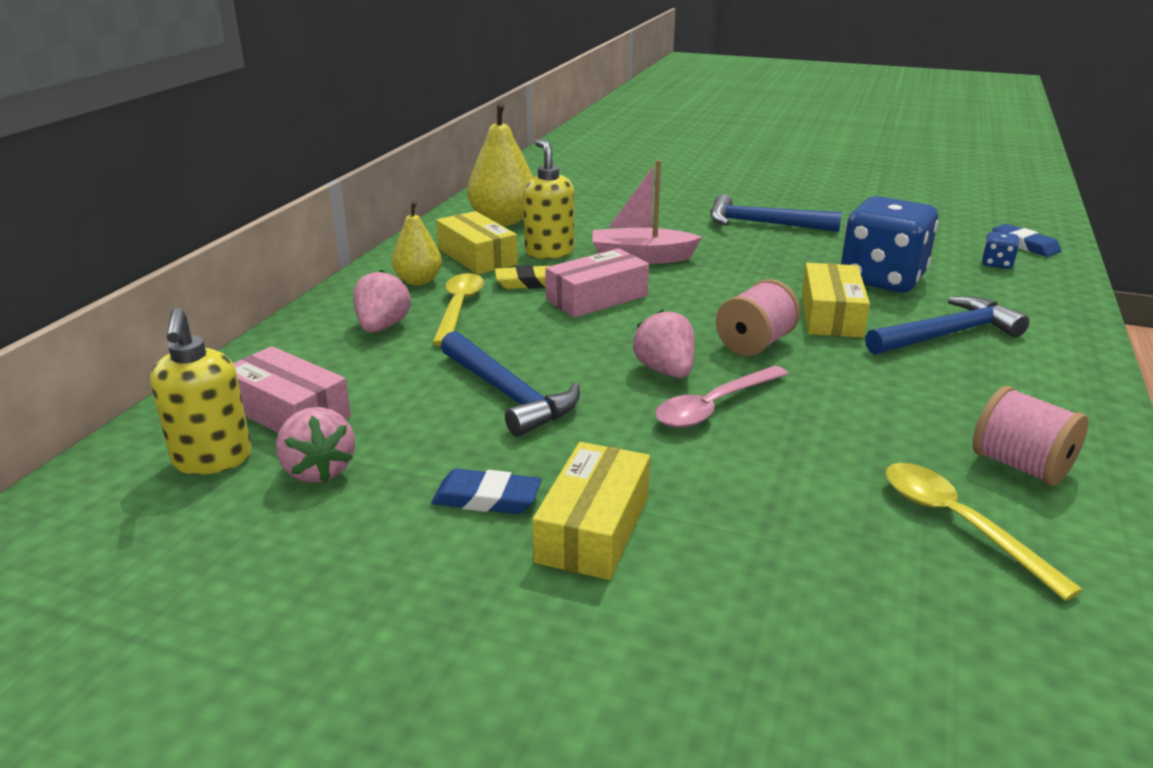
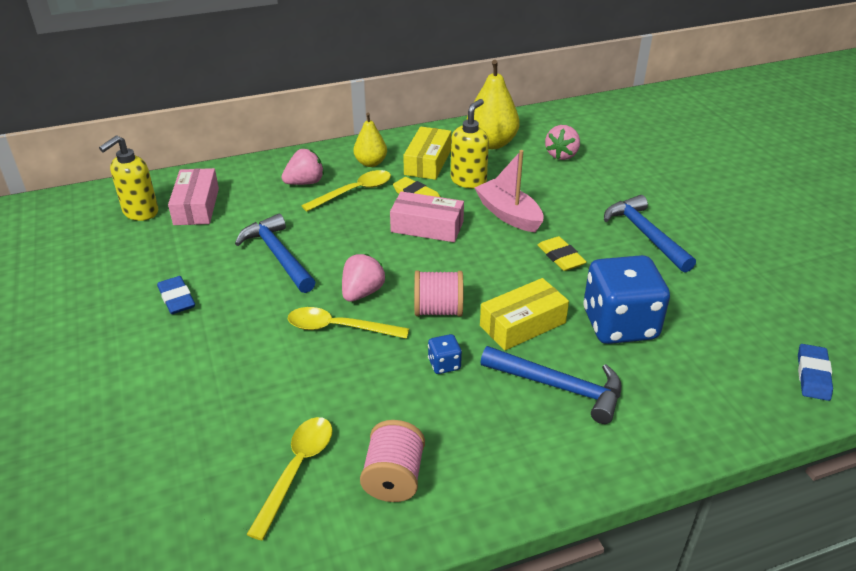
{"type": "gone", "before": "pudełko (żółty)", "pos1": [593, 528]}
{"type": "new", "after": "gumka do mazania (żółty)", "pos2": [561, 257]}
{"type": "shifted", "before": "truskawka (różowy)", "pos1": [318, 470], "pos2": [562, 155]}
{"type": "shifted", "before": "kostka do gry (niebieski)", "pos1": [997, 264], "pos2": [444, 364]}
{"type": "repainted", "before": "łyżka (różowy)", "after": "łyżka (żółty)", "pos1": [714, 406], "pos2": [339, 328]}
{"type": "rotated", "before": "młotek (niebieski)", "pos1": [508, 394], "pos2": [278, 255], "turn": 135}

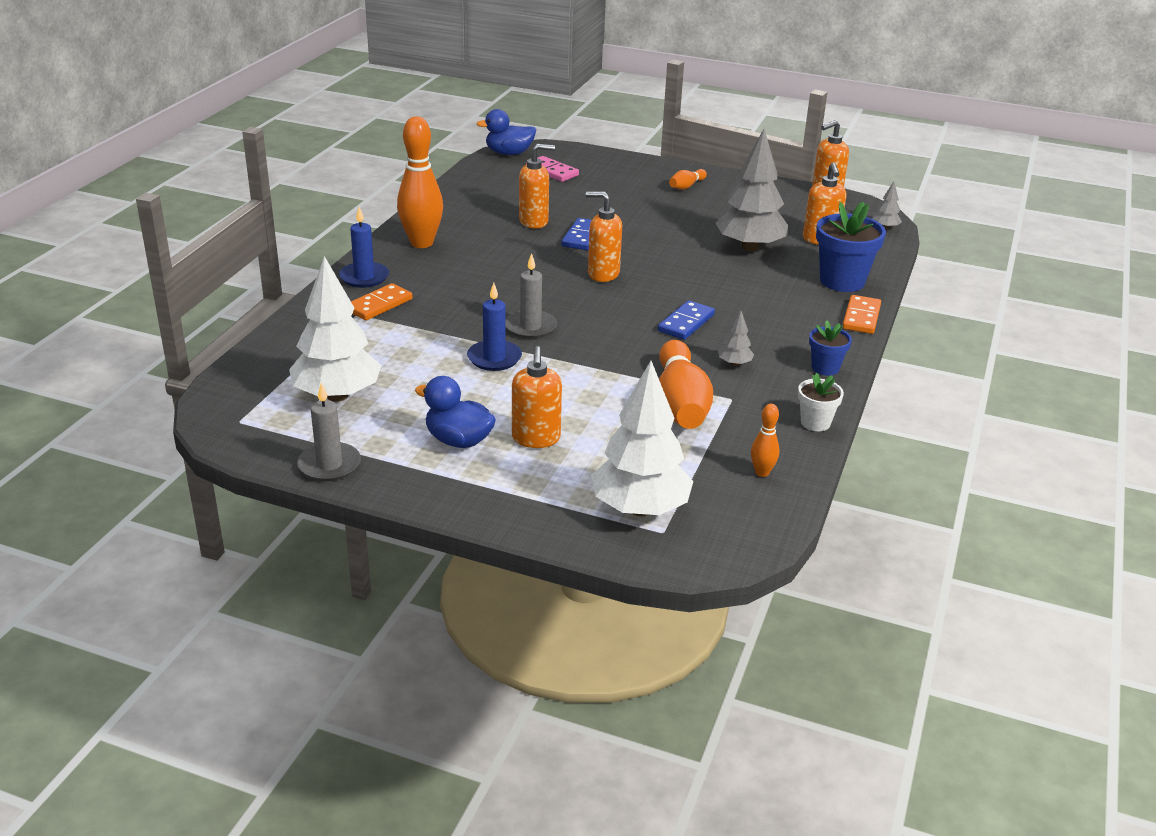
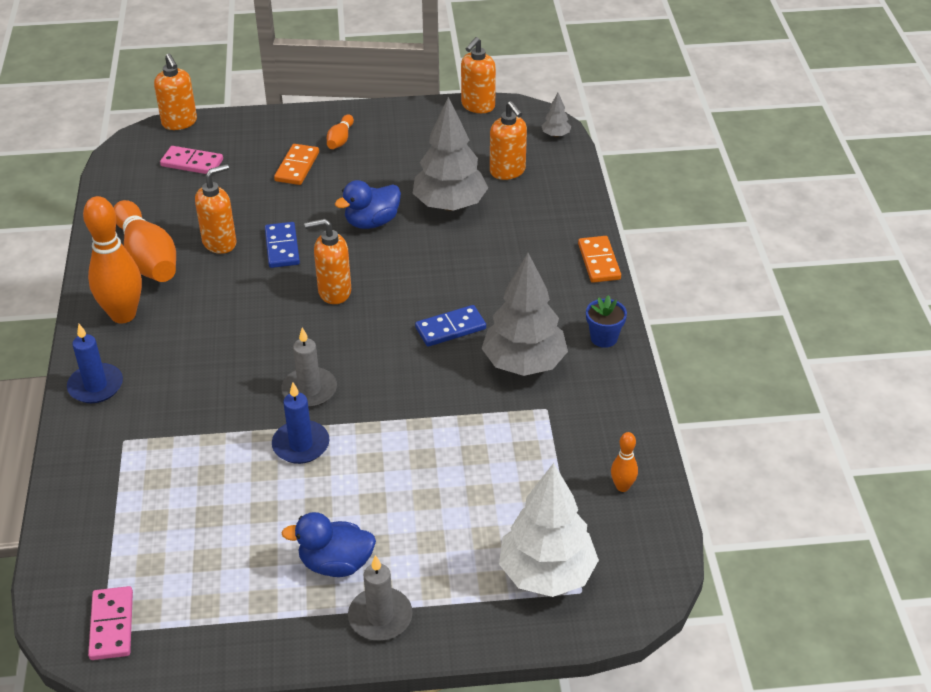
{"type": "gone", "before": "drzewko (biały)", "pos1": [337, 395]}
{"type": "gone", "before": "doniczka (biały)", "pos1": [815, 423]}
{"type": "gone", "before": "doniczka (niebieski)", "pos1": [842, 281]}
{"type": "new", "after": "kostka domina (różowy)", "pos2": [111, 625]}
{"type": "shifted", "before": "świeca (szary)", "pos1": [329, 465], "pos2": [380, 617]}
{"type": "shifted", "before": "kostka domina (pomarańczowy)", "pos1": [379, 305], "pos2": [297, 167]}
{"type": "shifted", "before": "kaczka (niebieski)", "pos1": [509, 153], "pos2": [372, 222]}
{"type": "shifted", "before": "dozownik mydła (pomarańczowy)", "pos1": [536, 439], "pos2": [179, 122]}
{"type": "shifted", "before": "kręgiel (pomarańczowy)", "pos1": [680, 404], "pos2": [147, 257]}
{"type": "rotated", "before": "kostka domina (niebieski)", "pos1": [686, 323], "pos2": [450, 328], "turn": 60}
{"type": "scaled", "before": "drzewko (szary)", "pos1": [734, 364], "pos2": [524, 364], "scale": 2.36}

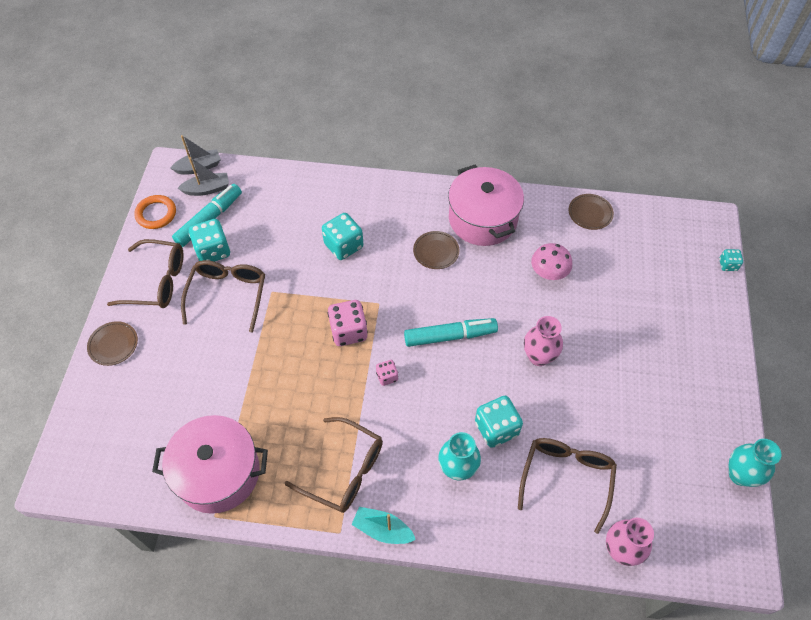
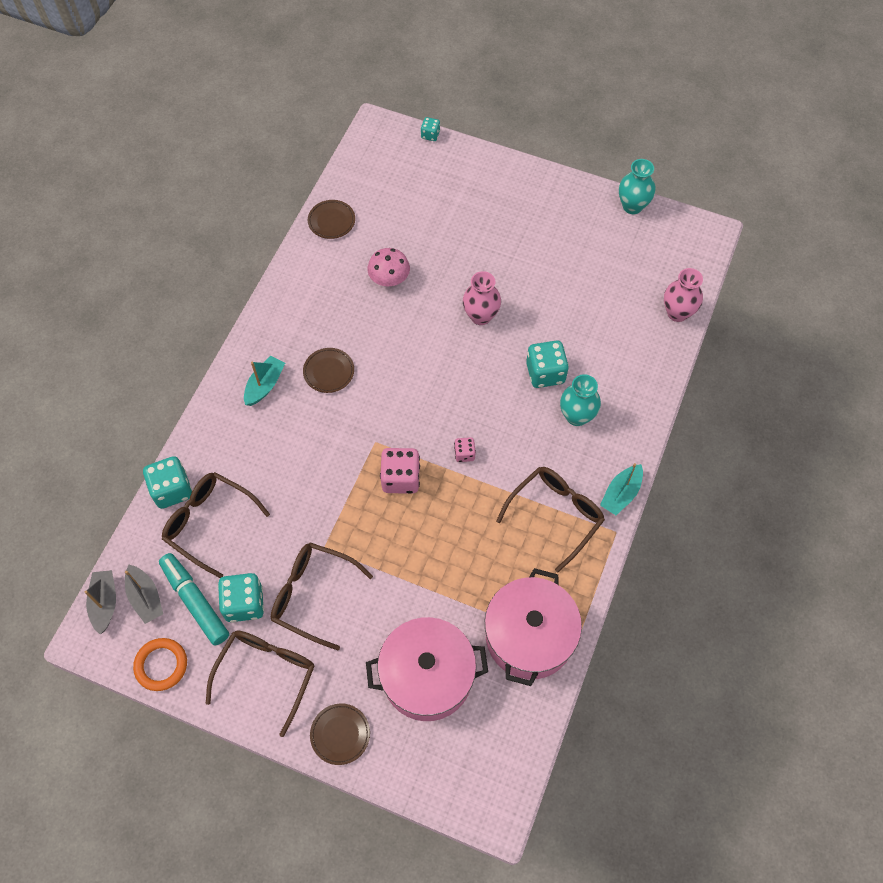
{"type": "gone", "before": "flamaster (turkusowy)", "pos1": [450, 336]}
{"type": "new", "after": "łódka (turkusowy)", "pos2": [265, 385]}
{"type": "shifted", "before": "kostka do gry (turkusowy)", "pos1": [343, 246], "pos2": [172, 490]}
{"type": "shifted", "before": "garnek (różowy)", "pos1": [483, 219], "pos2": [427, 676]}
{"type": "shifted", "before": "okulary (brązowy)", "pos1": [566, 478], "pos2": [209, 523]}
{"type": "rotated", "before": "łódka (szary)", "pos1": [207, 189], "pos2": [145, 598], "turn": 150}

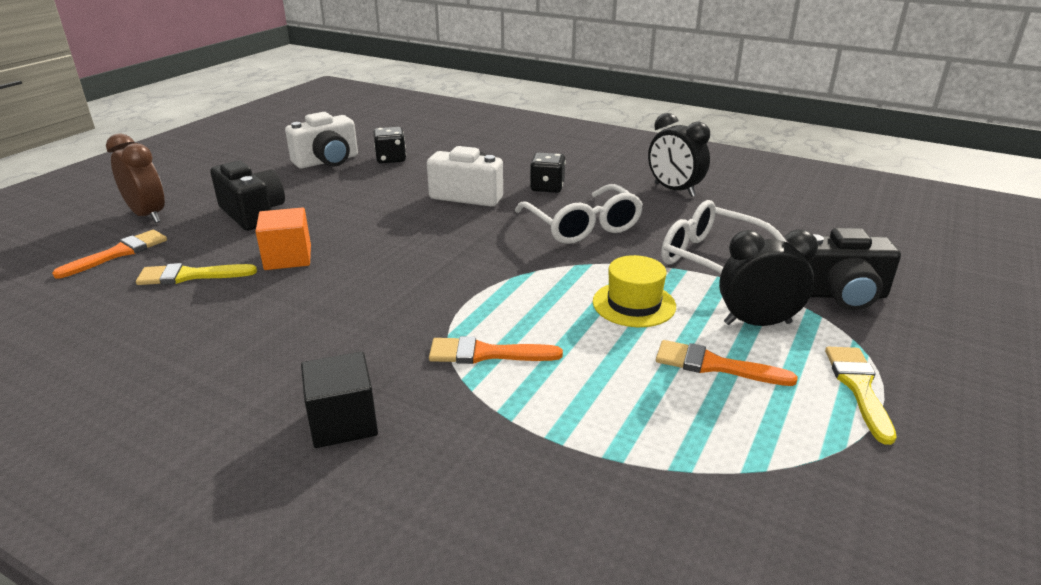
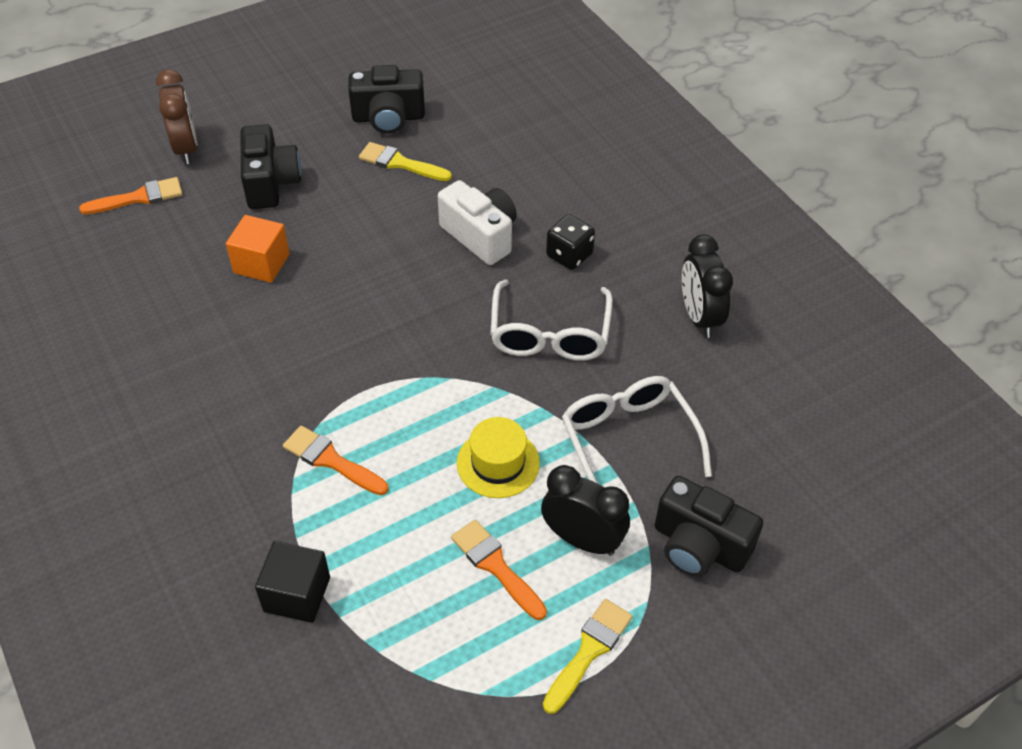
{"type": "gone", "before": "kostka do gry (czarny)", "pos1": [391, 159]}
{"type": "shifted", "before": "pędzel (żółty)", "pos1": [190, 276], "pos2": [400, 163]}
{"type": "shifted", "before": "sześcian (czarny)", "pos1": [343, 422], "pos2": [297, 594]}
{"type": "repainted", "before": "aparat fotograficzny (biały)", "after": "aparat fotograficzny (czarny)", "pos1": [327, 161], "pos2": [388, 118]}

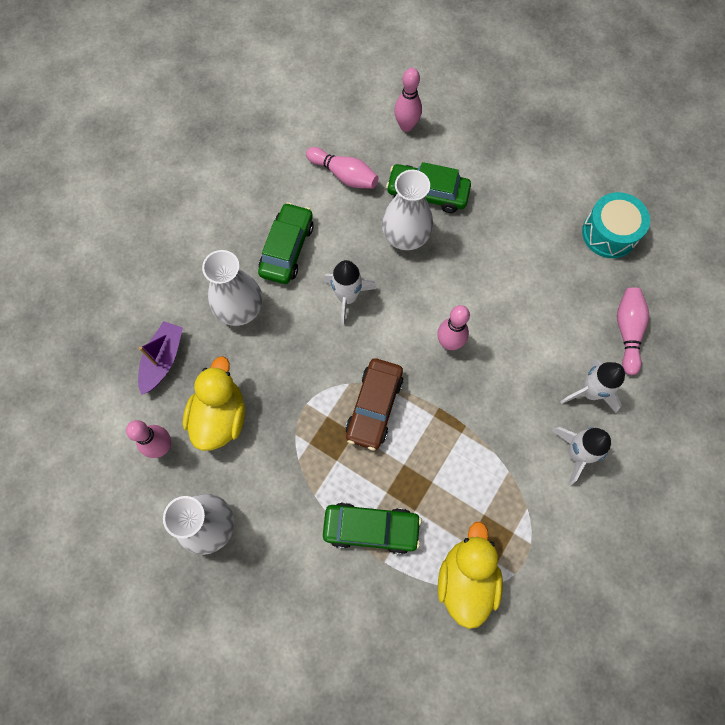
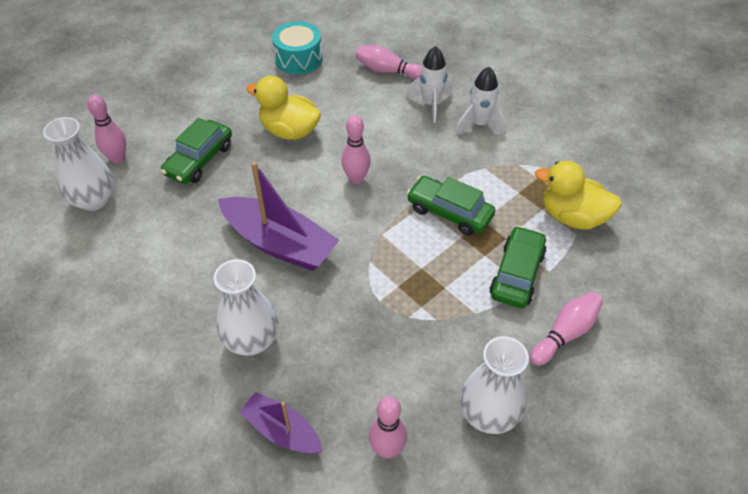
{"type": "gone", "before": "samochód (brązowy)", "pos1": [374, 406]}
{"type": "shifted", "before": "kaczka (żółty)", "pos1": [220, 417], "pos2": [289, 131]}
{"type": "shifted", "before": "samochód (zielony)", "pos1": [287, 249], "pos2": [449, 212]}
{"type": "shifted", "before": "kręgiel (różowy)", "pos1": [344, 175], "pos2": [565, 334]}
{"type": "shifted", "before": "wazon (biały)", "pos1": [405, 236], "pos2": [94, 200]}
{"type": "swapped", "before": "rakieta (biały)", "after": "łódka (fioletowy)", "pos1": [347, 297], "pos2": [279, 243]}

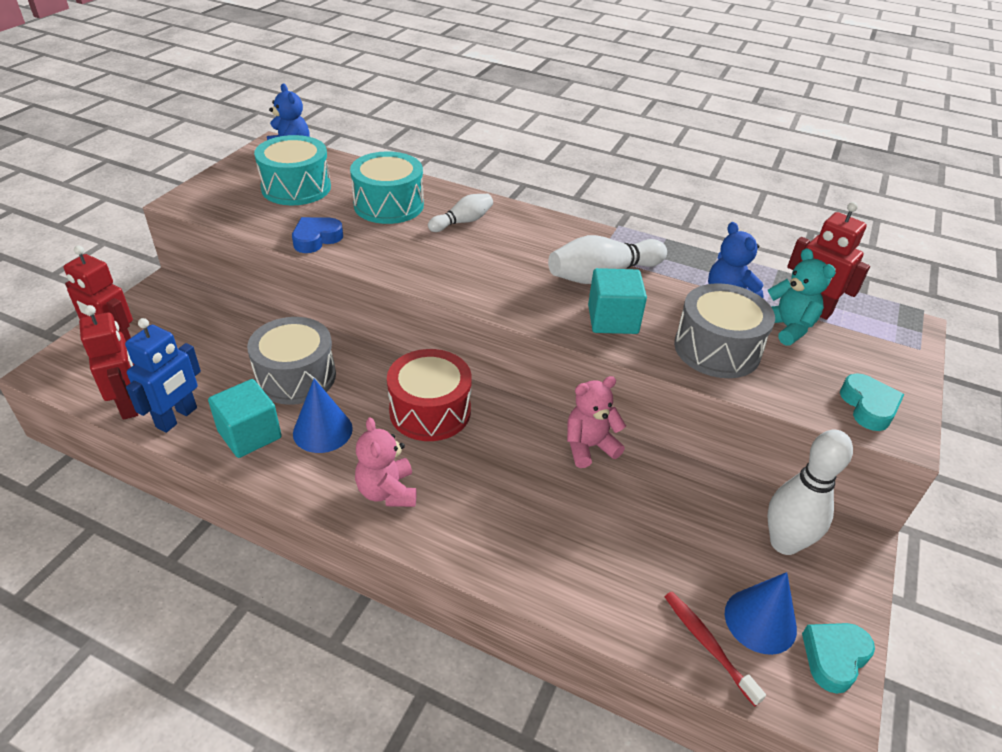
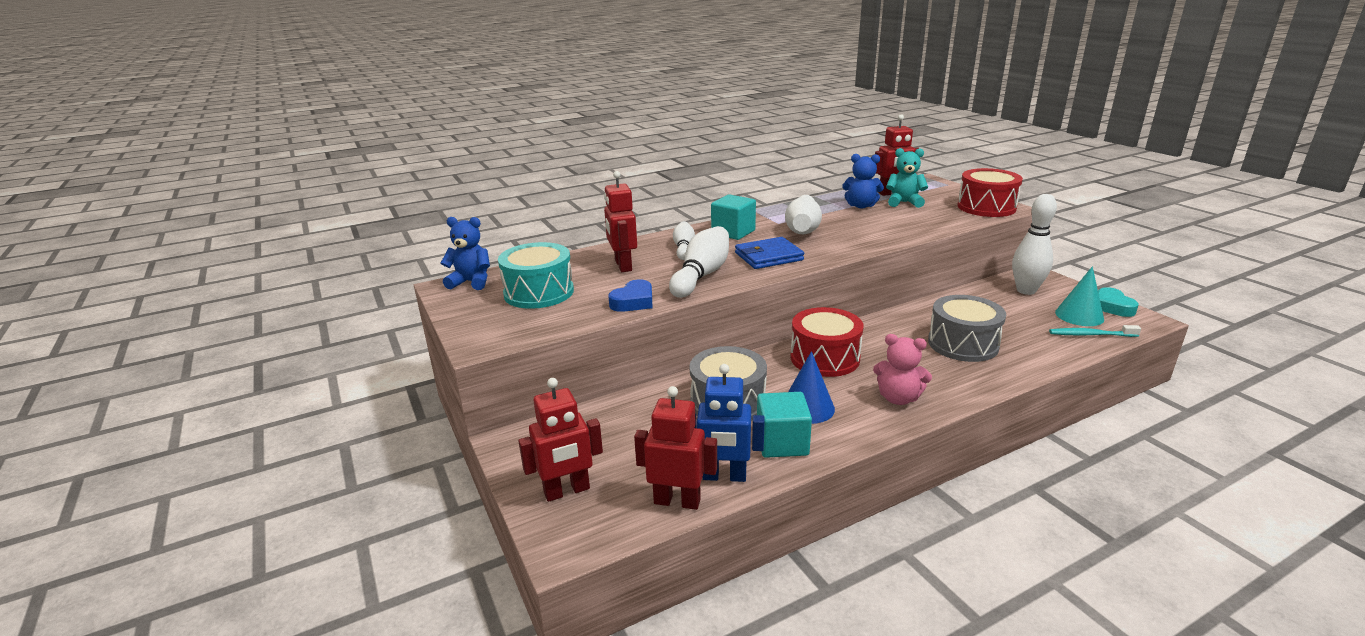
{"type": "gone", "before": "miś (różowy)", "pos1": [589, 446]}
{"type": "new", "after": "kręgiel (biały)", "pos2": [701, 275]}
{"type": "new", "after": "portfel (niebieski)", "pos2": [768, 256]}
{"type": "shifted", "before": "sześcian (turkusowy)", "pos1": [612, 319], "pos2": [733, 232]}
{"type": "shifted", "before": "bęben (szary)", "pos1": [717, 349], "pos2": [963, 344]}
{"type": "swapped", "before": "bęben (turkusowy)", "after": "robot (czerwony)", "pos1": [388, 205], "pos2": [623, 266]}
{"type": "swapped", "before": "serce (turkusowy)", "after": "bęben (czerwony)", "pos1": [868, 407], "pos2": [986, 207]}
{"type": "repainted", "before": "szczoteczka do zębów (czerwony)", "after": "szczoteczka do zębów (turkusowy)", "pos1": [707, 645], "pos2": [1090, 335]}
{"type": "repainted", "before": "stożek (niebieski)", "after": "stożek (turkusowy)", "pos1": [760, 620], "pos2": [1079, 315]}
{"type": "rotated", "before": "robot (niebieski)", "pos1": [177, 418], "pos2": [724, 476], "turn": 120}
{"type": "rotated", "before": "serce (niebieski)", "pos1": [316, 239], "pos2": [633, 301], "turn": -135}

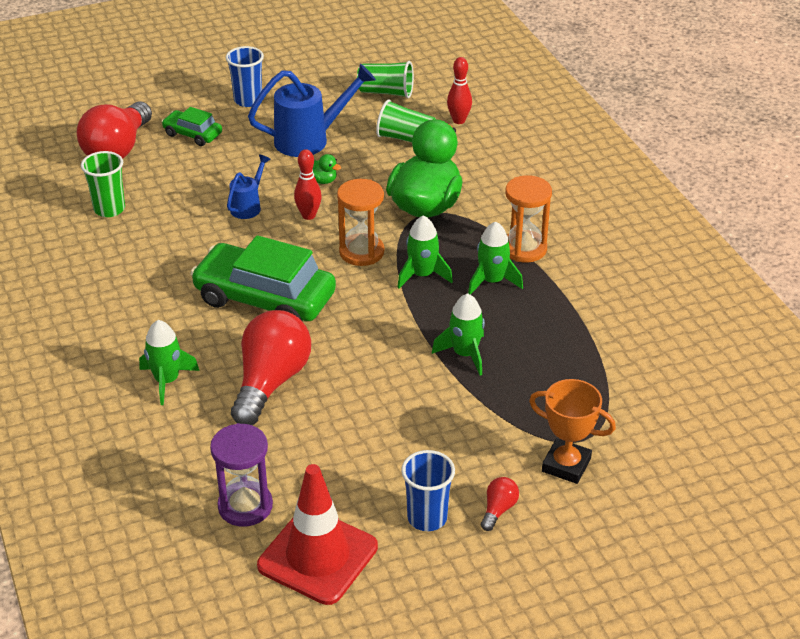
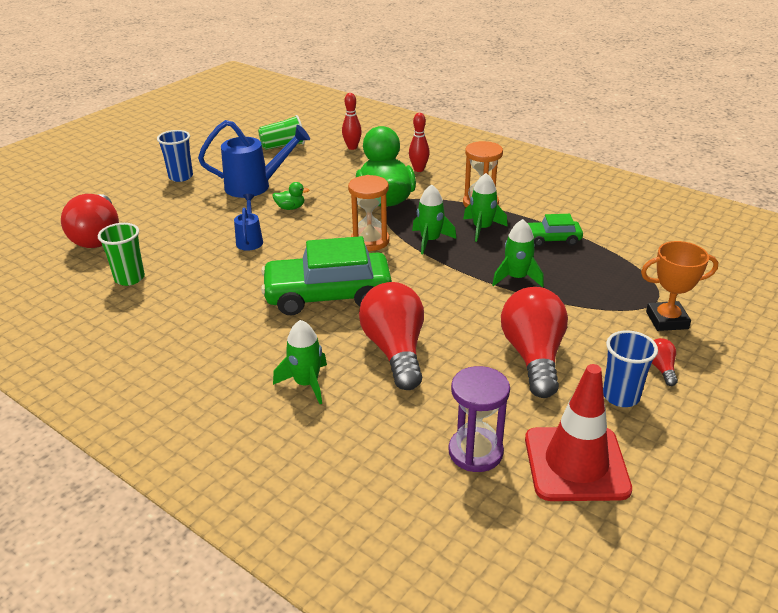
{"type": "gone", "before": "szklanka (zielony)", "pos1": [406, 139]}
{"type": "new", "after": "żarówka (czerwony)", "pos2": [533, 356]}
{"type": "shifted", "before": "samochód (zielony)", "pos1": [192, 134], "pos2": [552, 239]}
{"type": "shifted", "before": "kręgiel (czerwony)", "pos1": [308, 215], "pos2": [418, 169]}
{"type": "rotated", "before": "konewka (niebieski)", "pos1": [310, 139], "pos2": [256, 186], "turn": 45}

